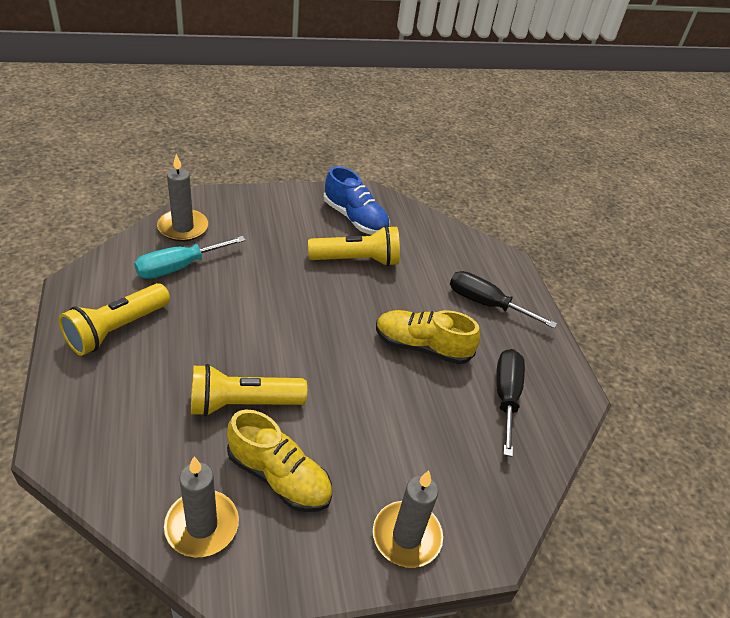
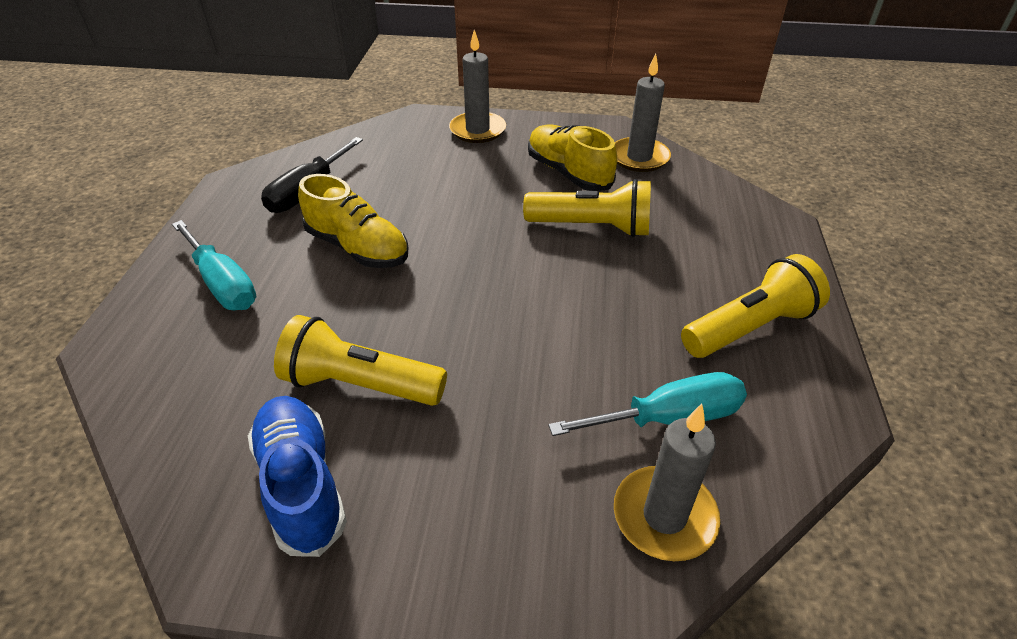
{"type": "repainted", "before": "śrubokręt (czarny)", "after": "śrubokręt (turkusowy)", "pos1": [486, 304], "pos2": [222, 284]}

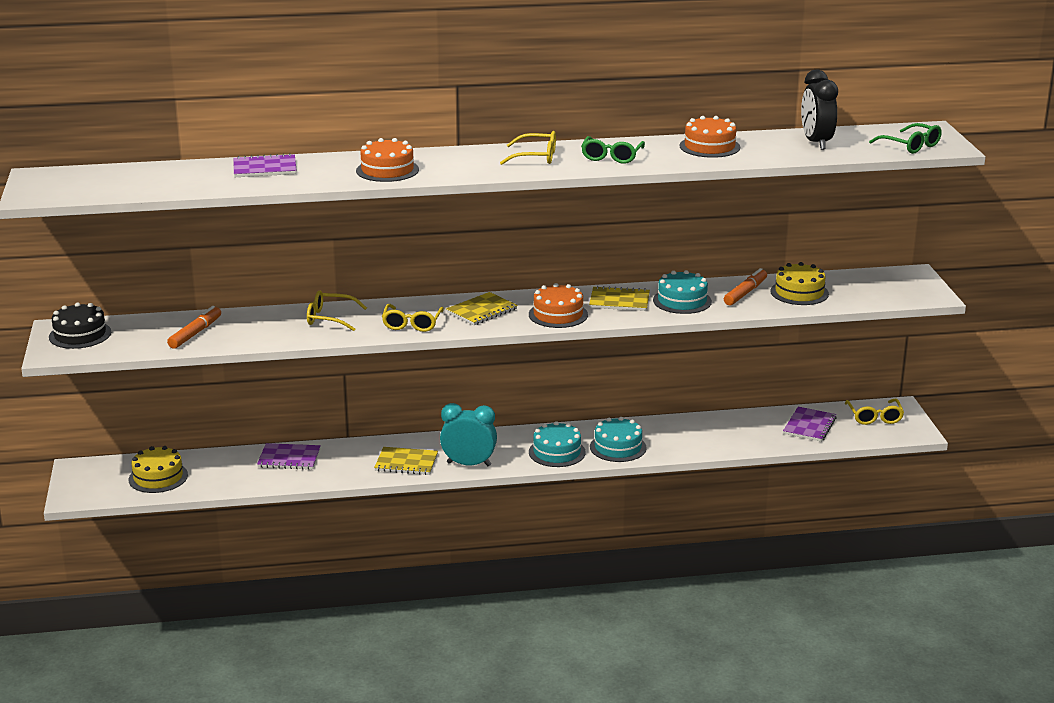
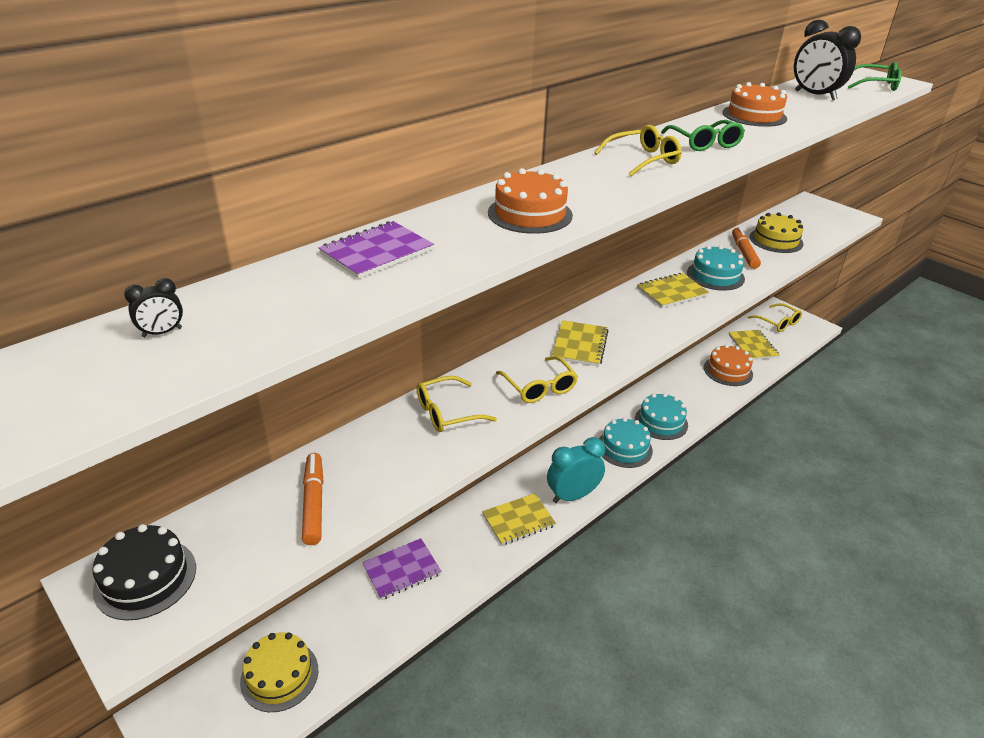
{"type": "new", "after": "budzik (czarny)", "pos2": [162, 332]}
{"type": "shifted", "before": "tort (pomarańczowy)", "pos1": [558, 314], "pos2": [728, 371]}
{"type": "repainted", "before": "zeszyt (fioletowy)", "after": "zeszyt (żółty)", "pos1": [809, 426], "pos2": [753, 346]}

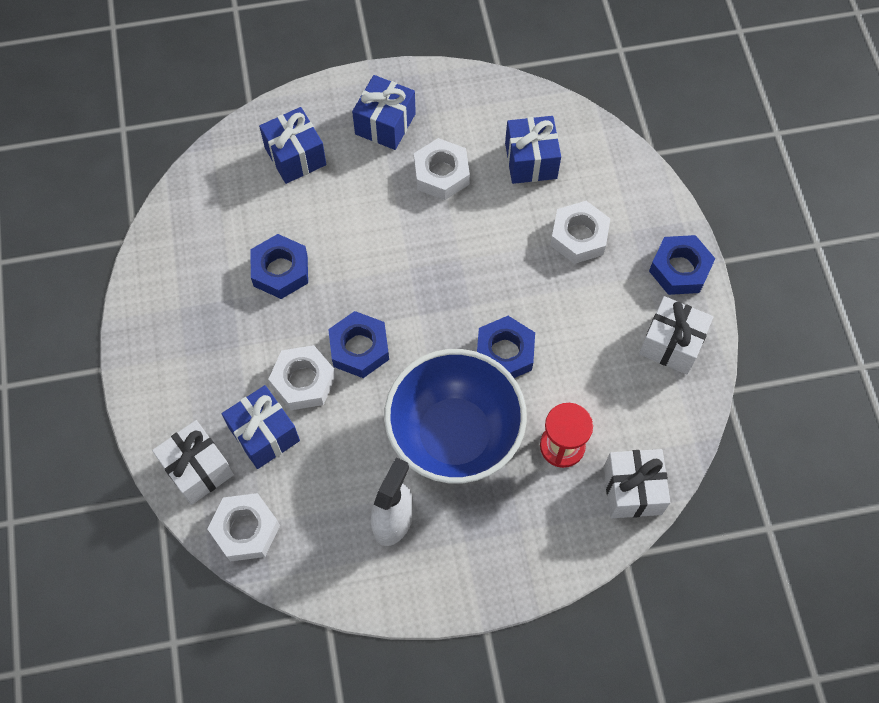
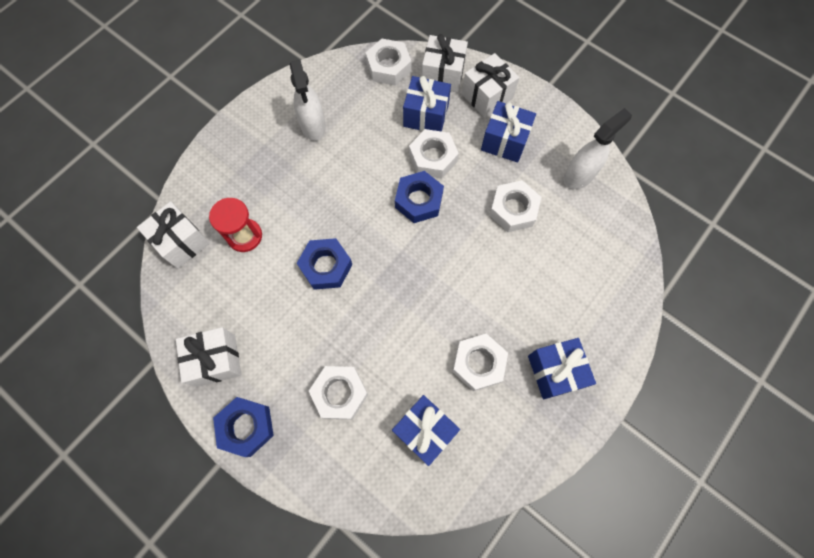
{"type": "gone", "before": "miska (niebieski)", "pos1": [454, 435]}
{"type": "new", "after": "prezent (biały)", "pos2": [487, 96]}
{"type": "new", "after": "spryskiwacz (biały)", "pos2": [579, 175]}
{"type": "shifted", "before": "prezent (niebieski)", "pos1": [295, 156], "pos2": [504, 141]}
{"type": "repainted", "before": "nakrętka (niebieski)", "after": "nakrętka (biały)", "pos1": [280, 270], "pos2": [513, 209]}

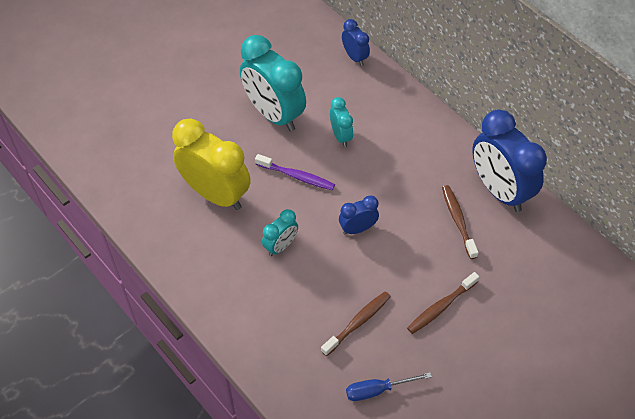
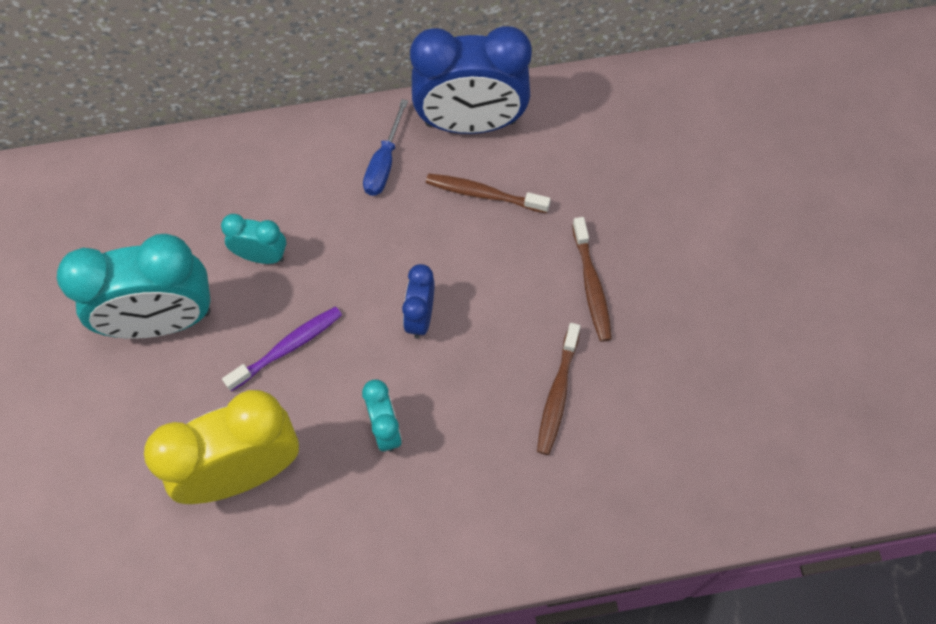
{"type": "gone", "before": "budzik (niebieski)", "pos1": [355, 57]}
{"type": "shifted", "before": "śrubokręt (niebieski)", "pos1": [377, 390], "pos2": [384, 163]}
{"type": "rotated", "before": "szczoteczka do zębów (brązowy)", "pos1": [358, 322], "pos2": [557, 394], "turn": -150}

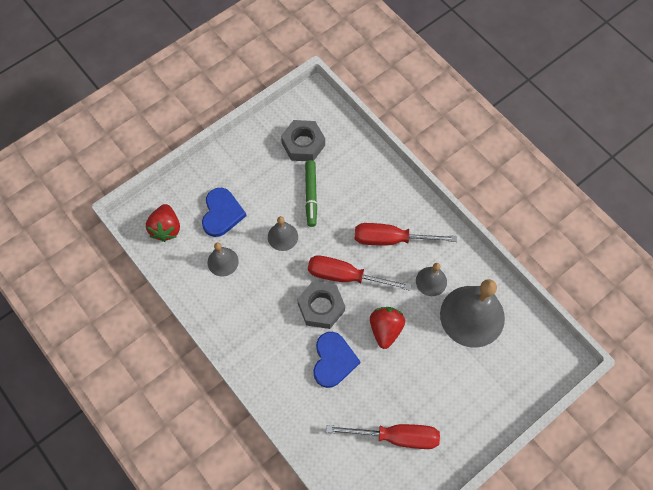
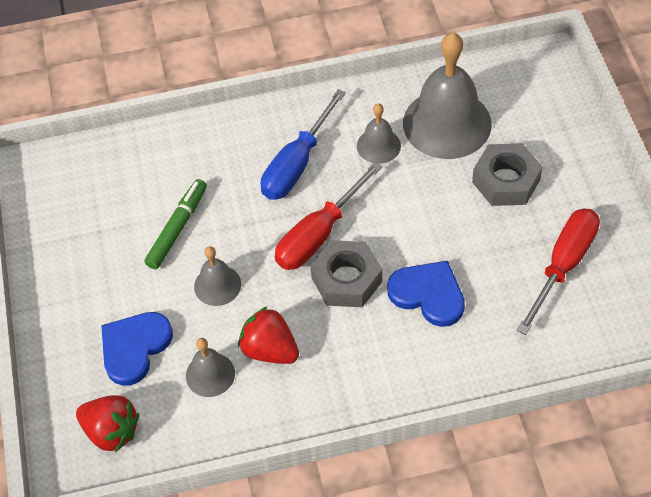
{"type": "shifted", "before": "nakrętka (szary)", "pos1": [303, 144], "pos2": [506, 181]}
{"type": "shifted", "before": "truskawka (czerwony)", "pos1": [385, 329], "pos2": [270, 350]}
{"type": "repainted", "before": "śrubokręt (czerwony)", "after": "śrubokręt (niebieski)", "pos1": [391, 239], "pos2": [297, 164]}
{"type": "rotated", "before": "serce (niebieski)", "pos1": [222, 213], "pos2": [134, 348], "turn": -90}
{"type": "rotated", "before": "flamaster (zielony)", "pos1": [311, 195], "pos2": [177, 228], "turn": -90}

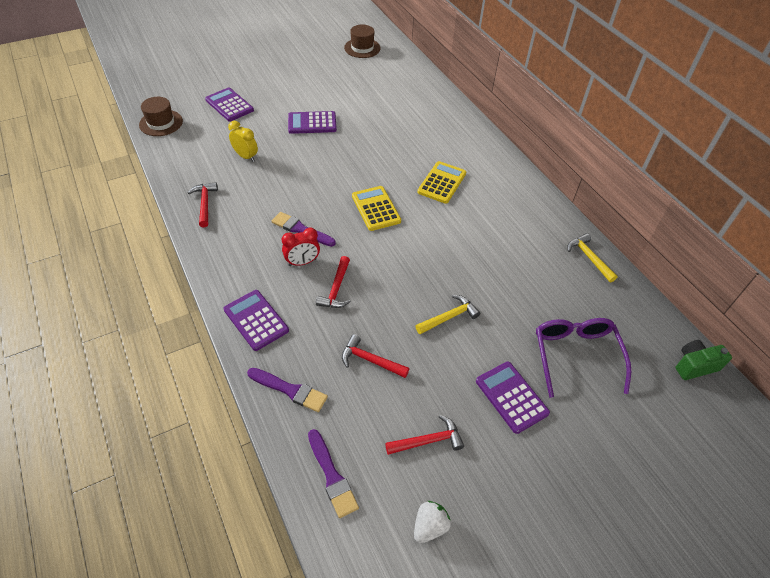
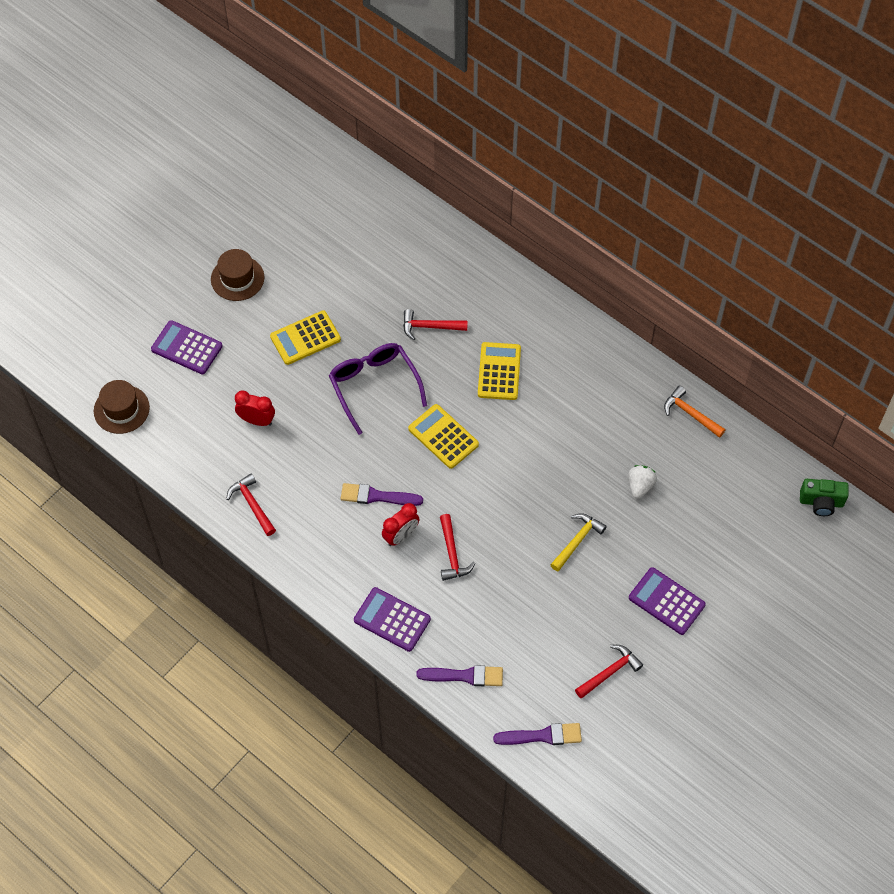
{"type": "shifted", "before": "młotek (czerwony)", "pos1": [370, 360], "pos2": [430, 327]}
{"type": "shifted", "before": "kapelusz (brązowy)", "pos1": [362, 48], "pos2": [237, 278]}
{"type": "shifted", "before": "truskawka (biały)", "pos1": [429, 526], "pos2": [640, 486]}
{"type": "shifted", "before": "okulary (fioletowy)", "pos1": [575, 355], "pos2": [374, 386]}
{"type": "repainted", "before": "budzik (żółty)", "after": "budzik (czerwony)", "pos1": [246, 156], "pos2": [257, 420]}
{"type": "repainted", "before": "kalkulator (fioletowy)", "after": "kalkulator (żółty)", "pos1": [312, 123], "pos2": [305, 338]}
{"type": "repainted", "before": "młotek (żółty)", "after": "młotek (pomarańczowy)", "pos1": [589, 258], "pos2": [690, 414]}
{"type": "rotated", "before": "pędzel (fioletowy)", "pos1": [332, 476], "pos2": [542, 736], "turn": -45}
{"type": "rotated", "before": "aparat fotograficzny (zielony)", "pos1": [694, 366], "pos2": [821, 502], "turn": -135}

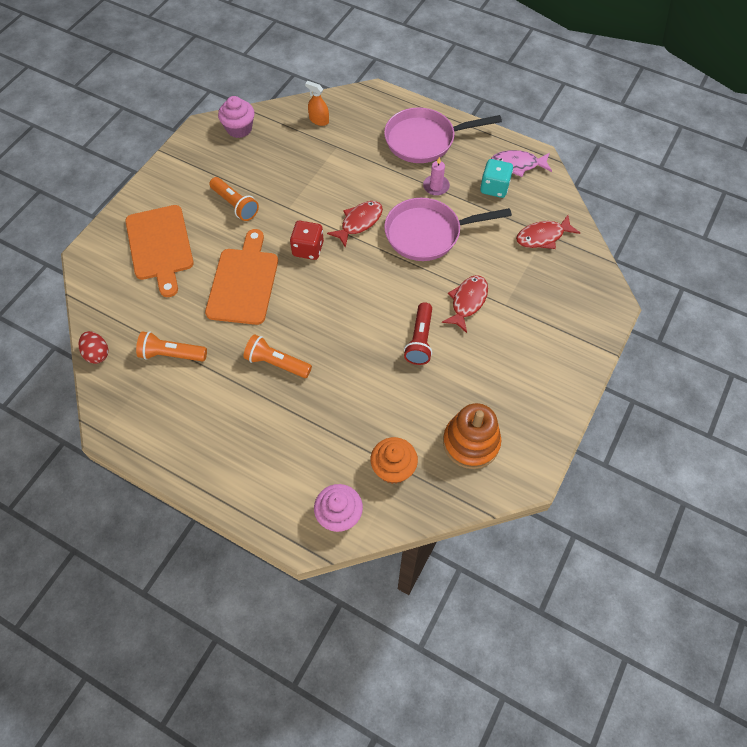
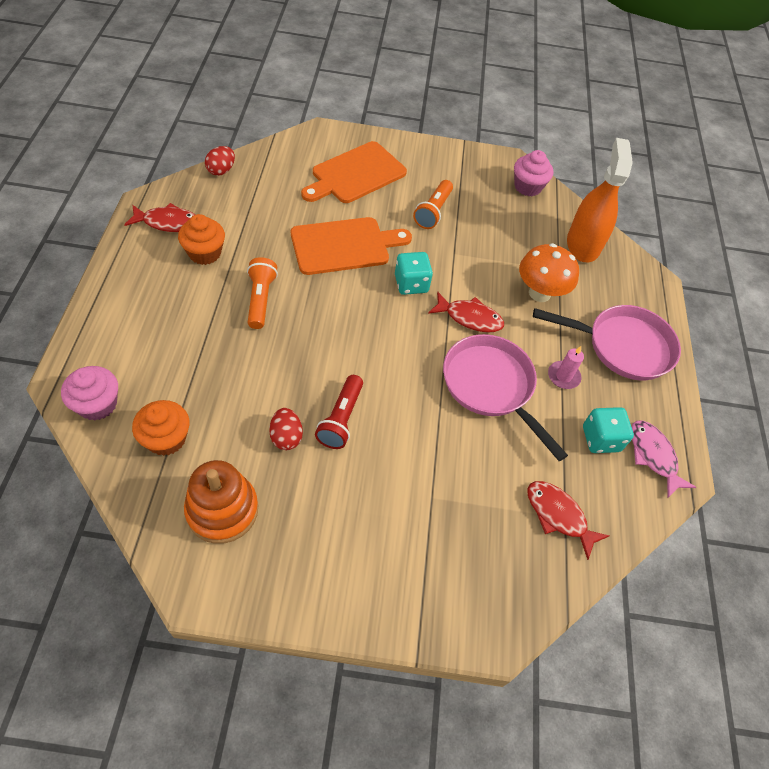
{"type": "gone", "before": "latarka (pomarańczowy)", "pos1": [171, 354]}
{"type": "new", "after": "muffinka (pomarańczowy)", "pos2": [205, 253]}
{"type": "new", "after": "jajko (czerwony)", "pos2": [286, 437]}
{"type": "new", "after": "grzyb (pomarańczowy)", "pos2": [539, 293]}
{"type": "shifted", "before": "ryba (czerwony)", "pos1": [467, 302], "pos2": [168, 222]}
{"type": "repainted", "before": "kostka do gry (czerwony)", "after": "kostka do gry (turkusowy)", "pos1": [308, 249], "pos2": [411, 284]}
{"type": "rotated", "before": "patelnia (różowy)", "pos1": [424, 140], "pos2": [623, 346], "turn": 135}
{"type": "rotated", "before": "latarka (czerwony)", "pos1": [420, 340], "pos2": [341, 419], "turn": -60}
{"type": "scaled", "before": "spryskiwacz (pomarańczowy)", "pos1": [319, 120], "pos2": [583, 244], "scale": 2.13}

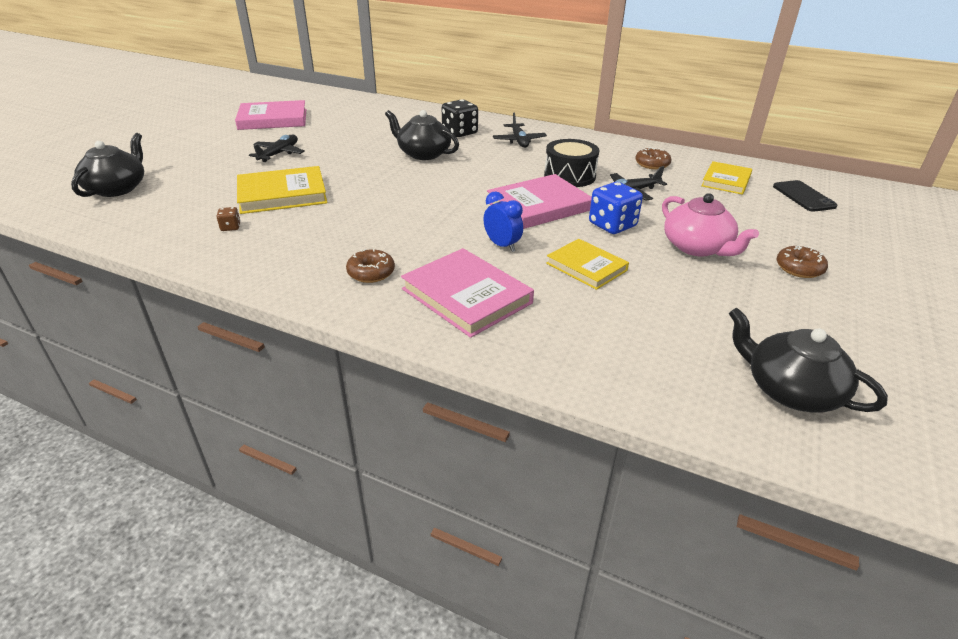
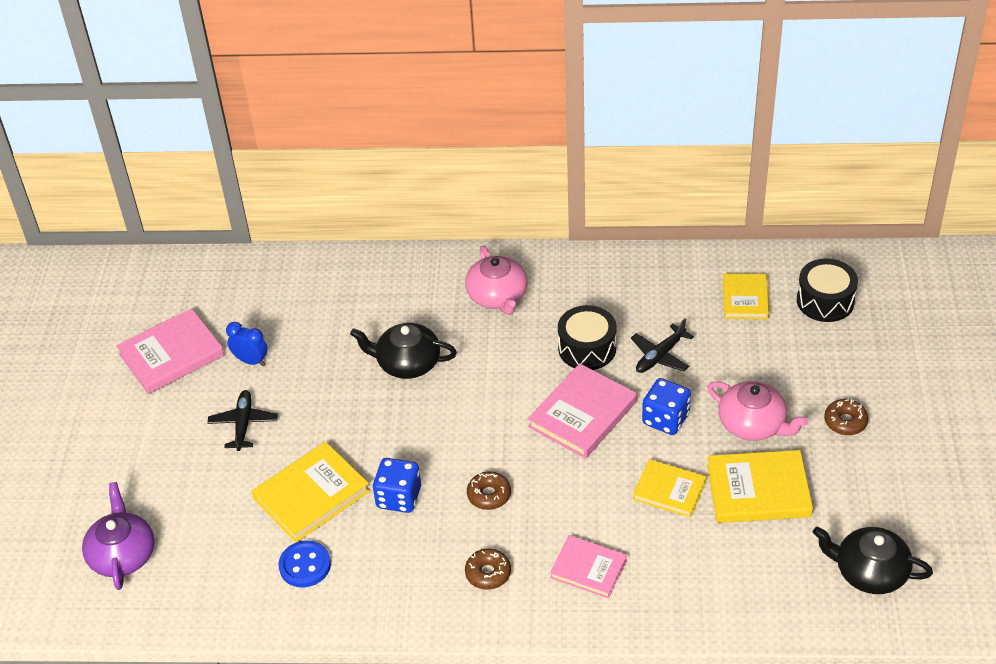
{"type": "gone", "before": "kostka do gry (czarny)", "pos1": [460, 132]}
{"type": "new", "after": "kostka do gry (niebieski)", "pos2": [399, 497]}
{"type": "new", "after": "książka (żółty)", "pos2": [758, 490]}
{"type": "shifted", "before": "budzik (niebieski)", "pos1": [502, 245], "pos2": [251, 361]}
{"type": "shifted", "before": "donut (brązowy)", "pos1": [652, 164], "pos2": [489, 495]}
{"type": "swapped", "before": "kostka do gry (brązowy)", "after": "guzik (niebieski)", "pos1": [230, 227], "pos2": [305, 565]}
{"type": "swapped", "before": "samolot (czarny)", "after": "imbryk (różowy)", "pos1": [519, 141], "pos2": [497, 296]}
{"type": "swapped", "before": "telefon (czarny)", "after": "bęben (czarny)", "pos1": [803, 196], "pos2": [825, 301]}
{"type": "repainted", "before": "imbryk (czarny)", "after": "imbryk (fioletowy)", "pos1": [117, 188], "pos2": [122, 554]}
{"type": "scaled", "before": "książka (różowy)", "pos1": [466, 296], "pos2": [588, 569], "scale": 0.65}

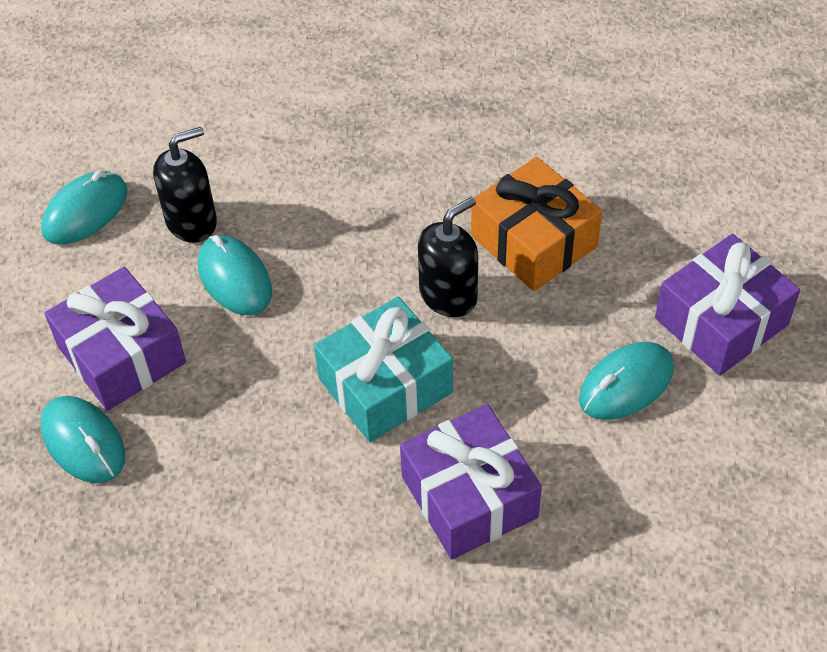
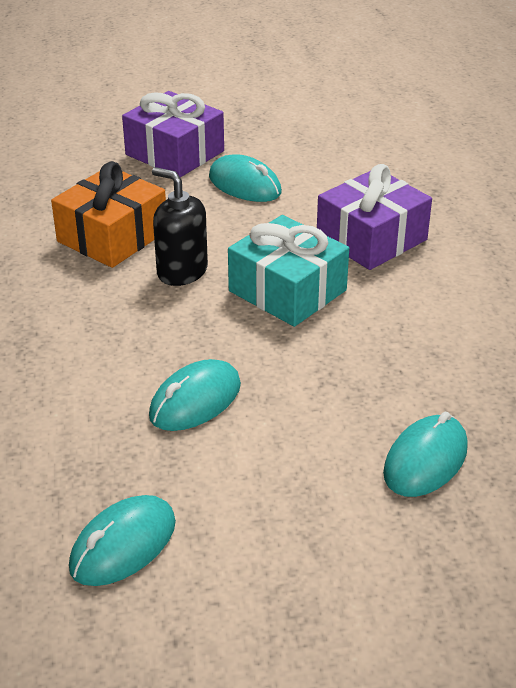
{"type": "gone", "before": "prezent (fioletowy)", "pos1": [121, 355]}
{"type": "gone", "before": "dozownik mydła (czarny)", "pos1": [192, 221]}
{"type": "rotated", "before": "myszka (turkusowy)", "pos1": [85, 212], "pos2": [123, 545], "turn": -75}

